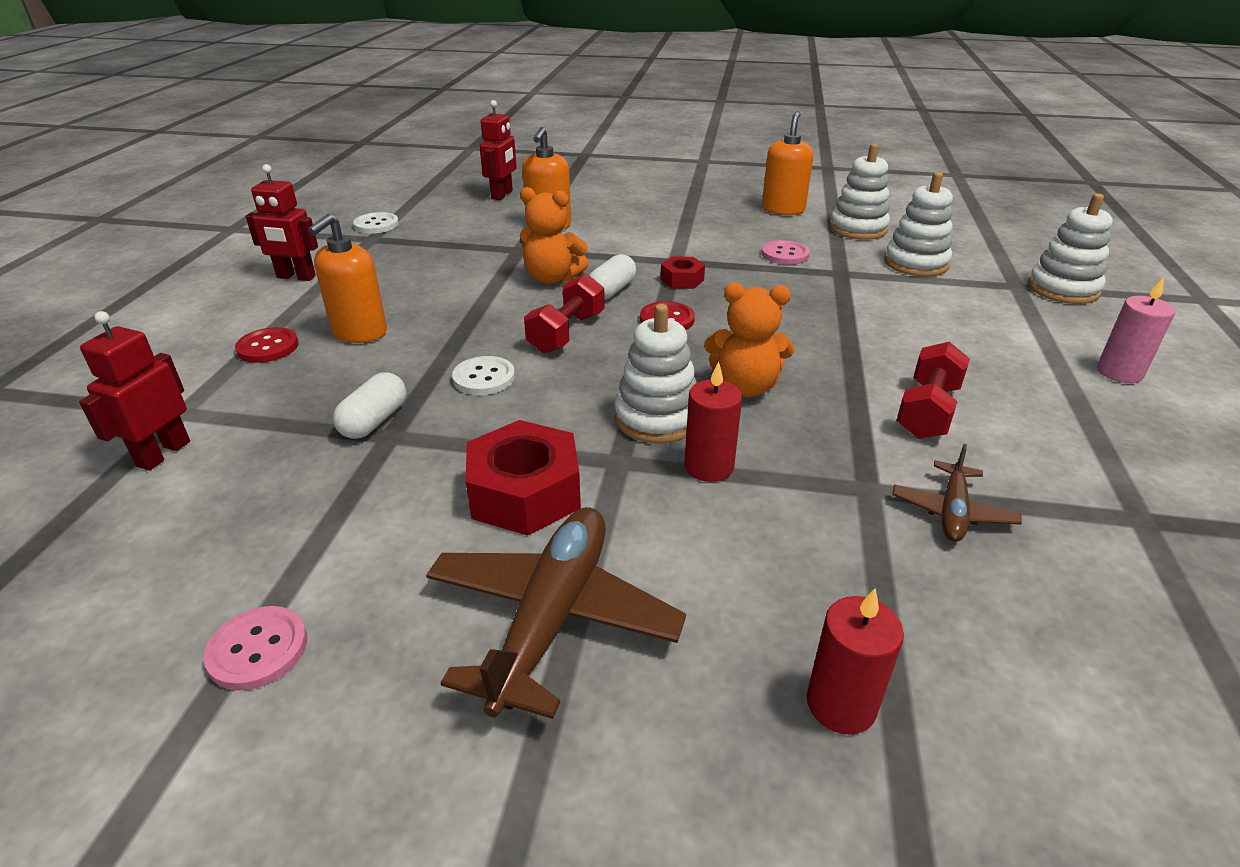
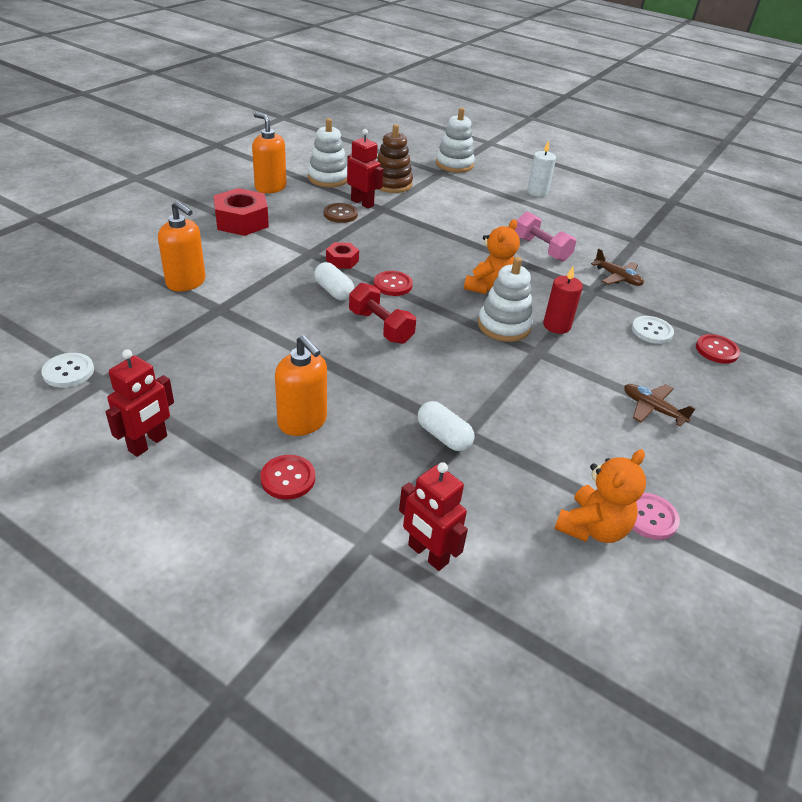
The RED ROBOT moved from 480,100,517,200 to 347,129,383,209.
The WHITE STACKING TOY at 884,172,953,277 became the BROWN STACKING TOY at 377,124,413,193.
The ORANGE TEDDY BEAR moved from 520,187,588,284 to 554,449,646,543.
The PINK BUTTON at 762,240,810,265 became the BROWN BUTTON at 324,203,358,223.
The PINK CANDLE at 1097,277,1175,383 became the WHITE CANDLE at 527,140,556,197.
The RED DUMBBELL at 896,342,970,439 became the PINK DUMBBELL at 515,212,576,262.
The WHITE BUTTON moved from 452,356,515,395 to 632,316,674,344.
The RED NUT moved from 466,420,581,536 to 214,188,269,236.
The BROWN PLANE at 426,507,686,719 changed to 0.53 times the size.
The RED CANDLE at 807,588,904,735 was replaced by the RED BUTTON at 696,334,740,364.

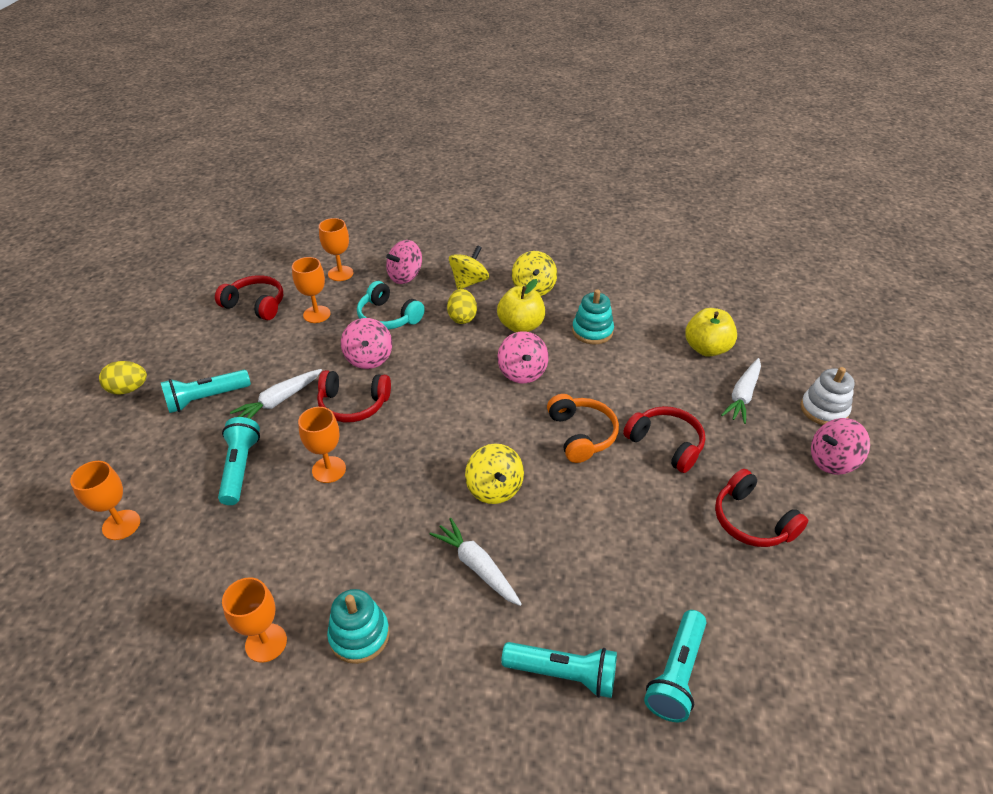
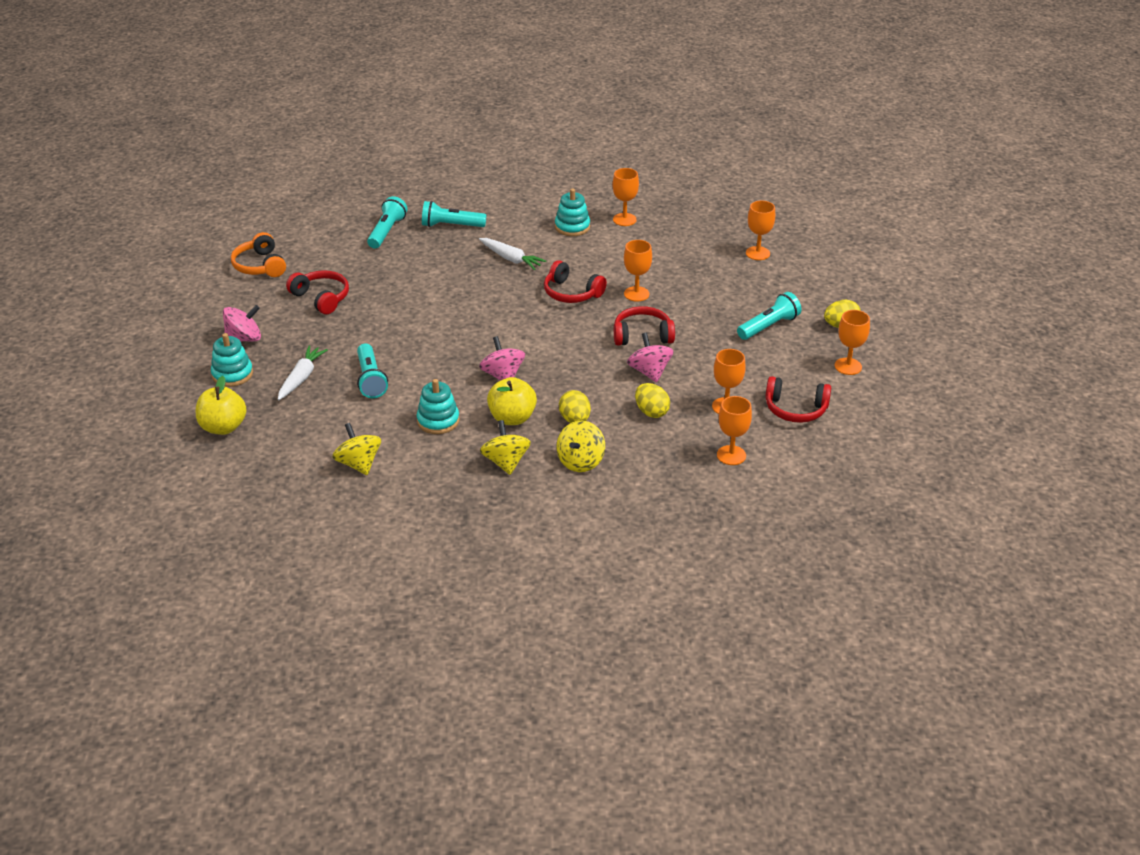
The PINK SPINNING TOP at 386,240,422,284 disappeared.
The TURQUOISE HEADPHONES at 357,281,425,329 was replaced by the YELLOW EGG at 635,383,670,418.
The YELLOW APPLE moved from 685,308,737,357 to 196,376,247,435.
The WHITE STACKING TOY at 800,367,855,425 became the TURQUOISE STACKING TOY at 211,333,253,387.
The WHITE CARROT at 230,369,322,419 disappeared.
The ORANGE HEADPHONES moved from 547,394,619,463 to 231,232,286,277.
The RED HEADPHONES moved from 623,406,705,473 to 544,260,607,303.
The TURQUOISE FLASHLIGHT moved from 218,417,260,505 to 357,343,388,398.
The YELLOW SPINNING TOP moved from 465,444,524,504 to 332,423,381,475.
The ORANGE GOBLET at 835,310,870,375 appeared.

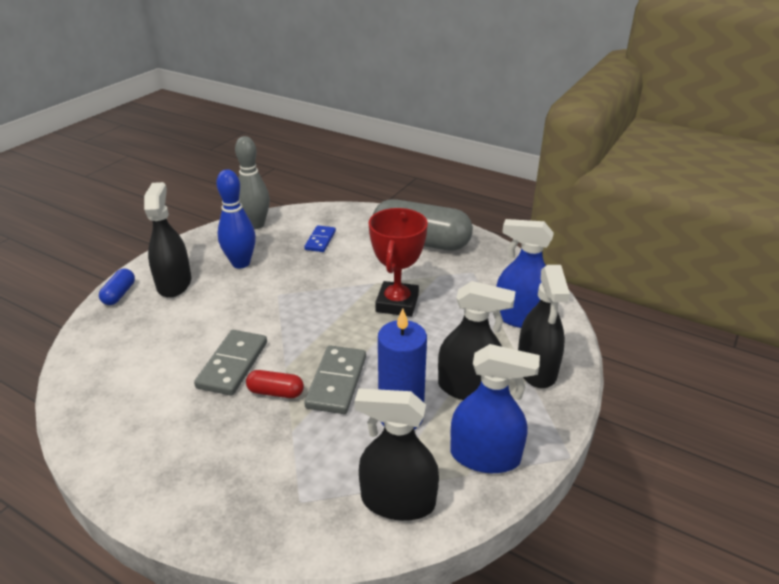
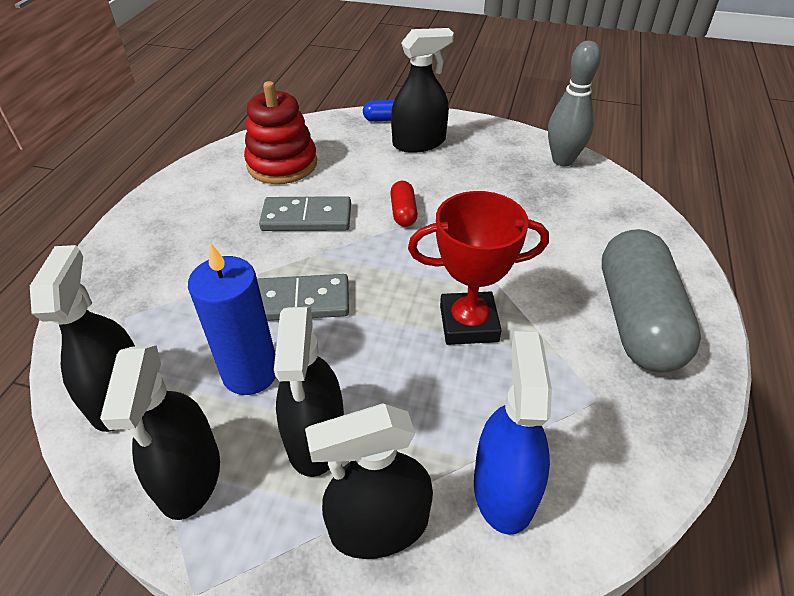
The BLUE BOWLING PIN at 216,169,256,268 disappeared.
The BLUE DOMINO at 304,225,336,252 disappeared.
The BLUE SPRAY BOTTLE at 450,344,540,473 became the BLACK SPRAY BOTTLE at 100,345,220,520.
The RED CAPSULE moved from 246,370,304,398 to 390,181,418,227.
The RED STACKING TOY at 244,81,317,184 appeared.

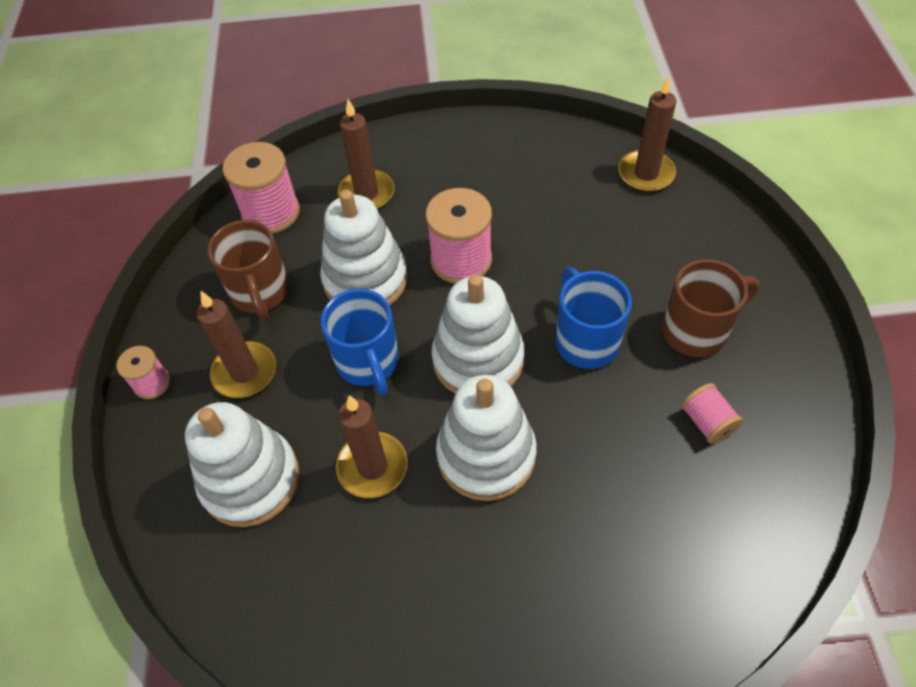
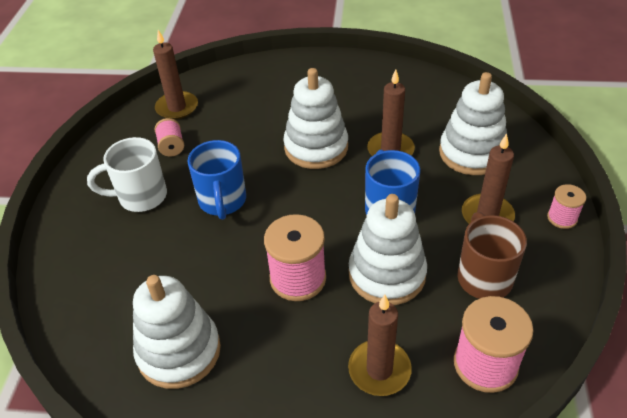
The BROWN CANDLE moved from 618,76,676,192 to 153,30,198,120.
The BROWN MUG at 662,259,760,357 became the WHITE MUG at 87,137,167,212.
The WHITE STACKING TOY moved from 432,274,525,394 to 133,275,221,389.

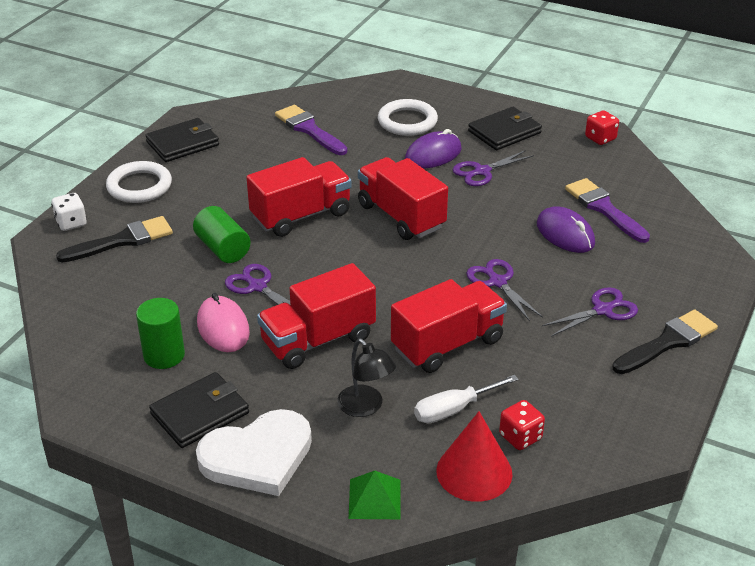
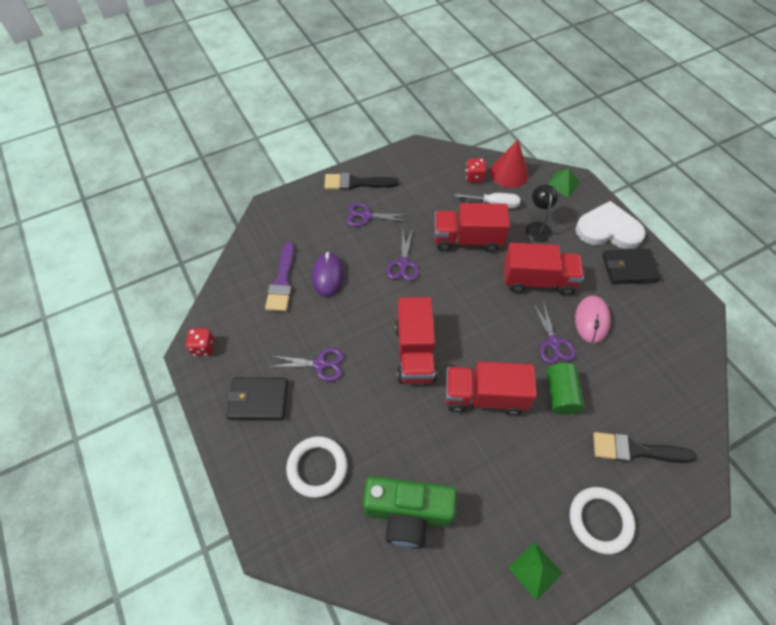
The PURPLE BRUSH at 275,105,347,155 was replaced by the GREEN CAMERA at 363,476,456,548.
The BLACK WALLET at 145,118,219,162 was replaced by the GREEN PYRAMID at 508,542,563,601.
The PURPLE MOUSE at 405,129,462,169 disappeared.
The WHITE DICE at 51,193,87,231 disappeared.
The GREEN CYLINDER at 136,298,185,369 disappeared.

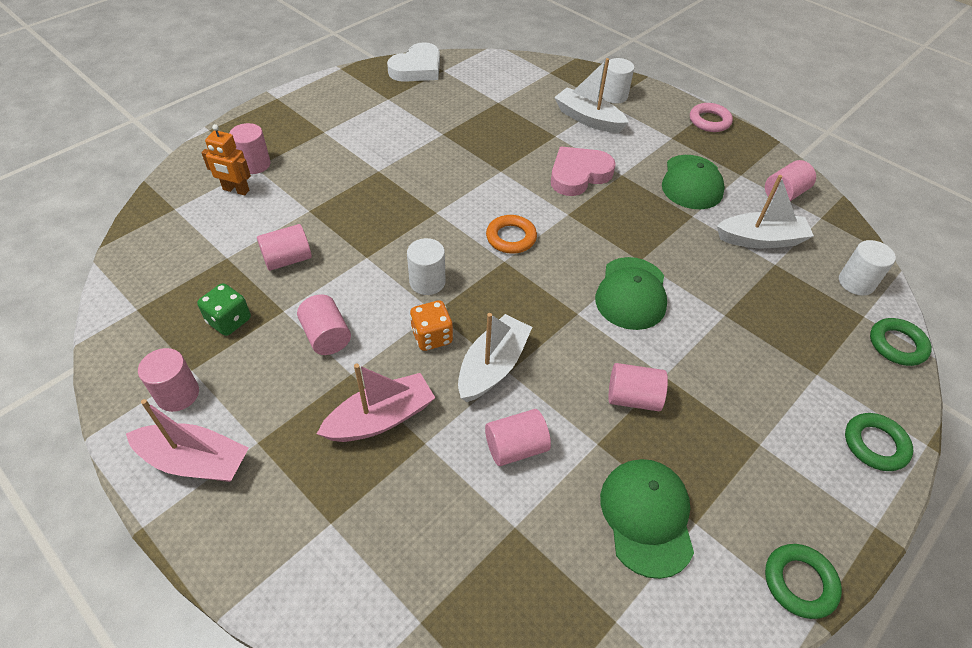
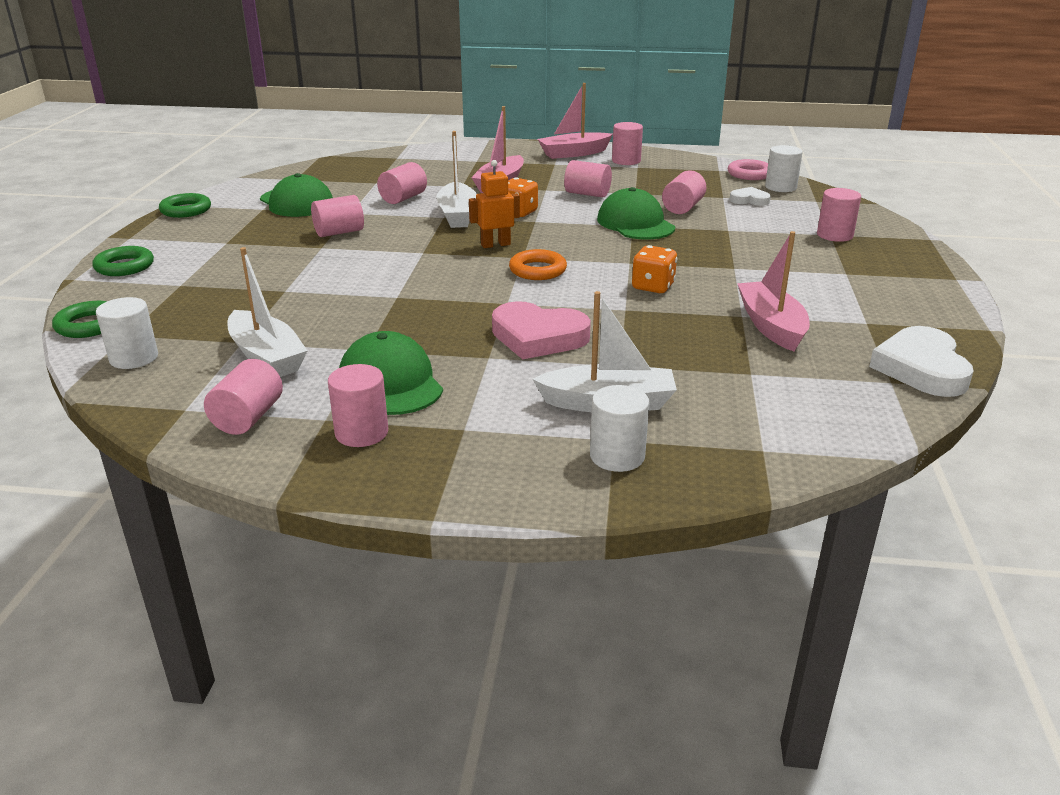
The PINK RING moved from 690,103,733,132 to 728,159,768,180.
The ORANGE ROBOT moved from 201,124,251,195 to 469,160,520,248.
The PINK HEART at 551,147,616,196 turned 90 degrees clockwise.
The WHITE BOAT at 717,175,814,248 turned 90 degrees counterclockwise.
The WHITE CYLINDER moved from 407,238,446,295 to 765,145,803,192.
The GREEN CAP moved from 595,257,667,330 to 597,187,675,239.
The GREEN DICE at 197,283,251,336 disappeared.
The WHITE HEART at 729,187,771,206 appeared.
The PINK BOAT at 737,231,810,352 appeared.
The ORANGE DICE at 632,245,677,293 appeared.
The PINK CYLINDER at 328,364,388,447 appeared.

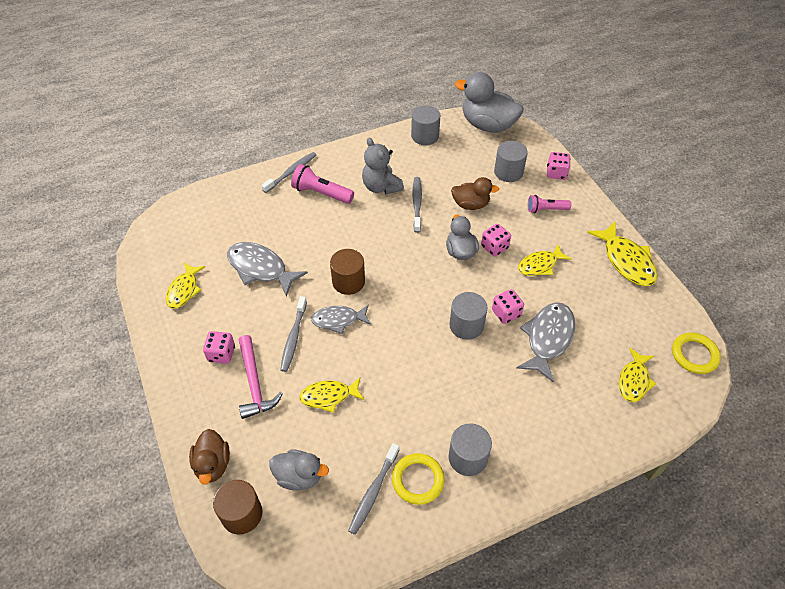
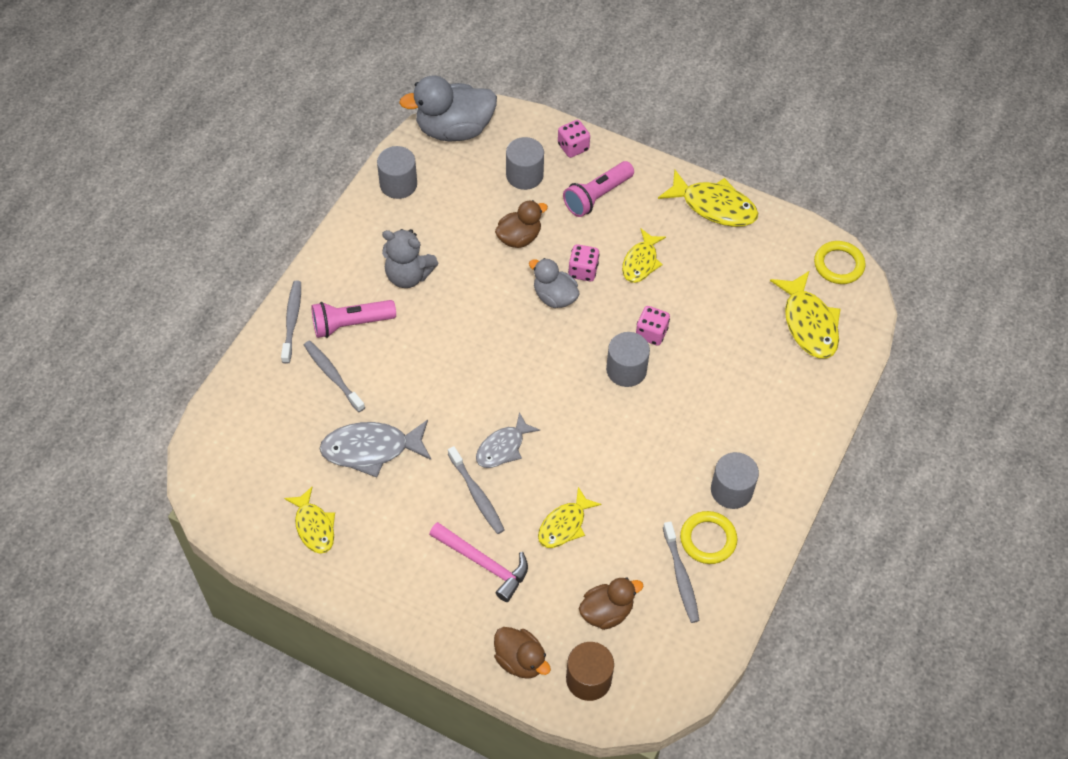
The GREY TOOTHBRUSH moved from 412,177,422,233 to 304,341,365,412.
The PINK FLASHLIGHT at 528,195,571,213 changed to 1.50 times the size.
The BROWN CYLINDER at 330,249,365,295 disappeared.
The GREY FISH at 517,302,575,383 disappeared.
The PINK DICE at 203,331,235,364 disappeared.
The YELLOW FISH at 619,347,657,402 changed to 1.52 times the size.
The GREY DUCK at 269,450,329,490 became the BROWN DUCK at 579,577,643,630.

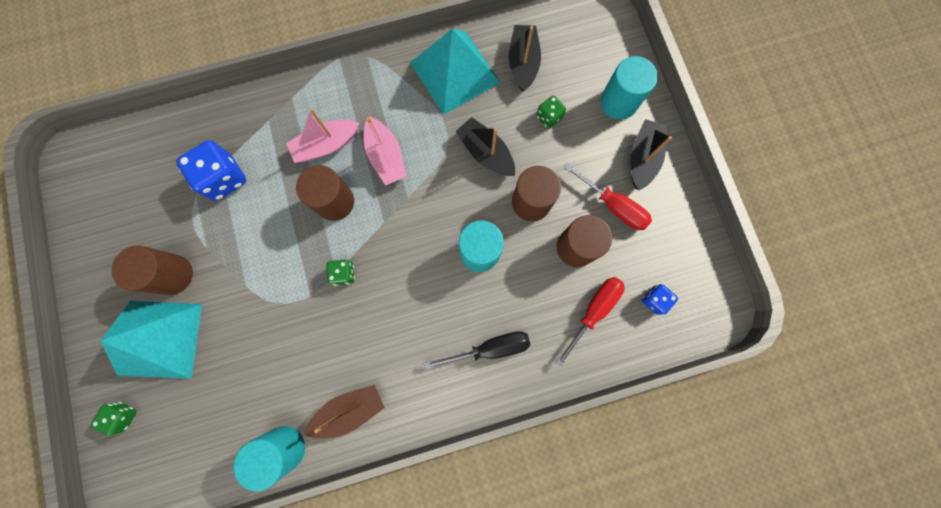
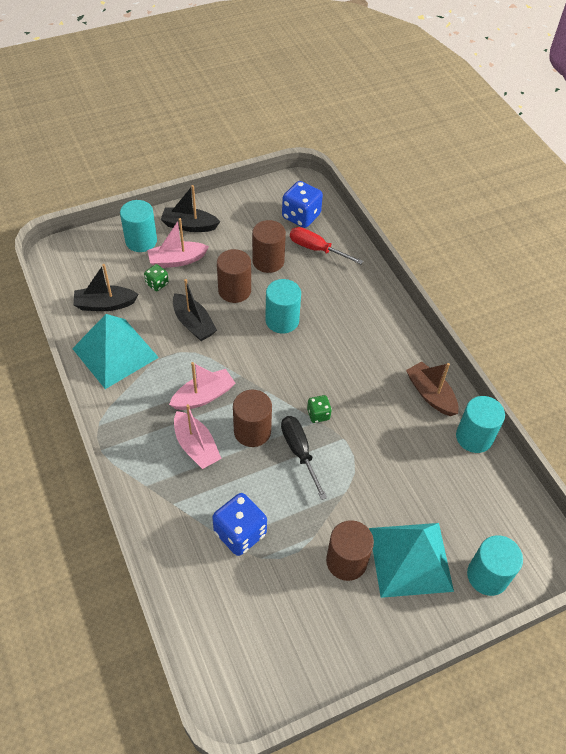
The BLACK BOAT at 455,117,515,176 turned 75 degrees counterclockwise.
The RED SCREWDRIVER at 563,163,652,230 disappeared.
The BLUE DICE at 642,284,678,315 changed to 1.85 times the size.
The BLACK SCREWDRIVER moved from 424,331,530,370 to 281,416,327,500.
The GREEN DICE at 91,402,136,435 was replaced by the TURQUOISE CYLINDER at 467,535,523,596.
The PINK BOAT at 147,218,209,268 appeared.

